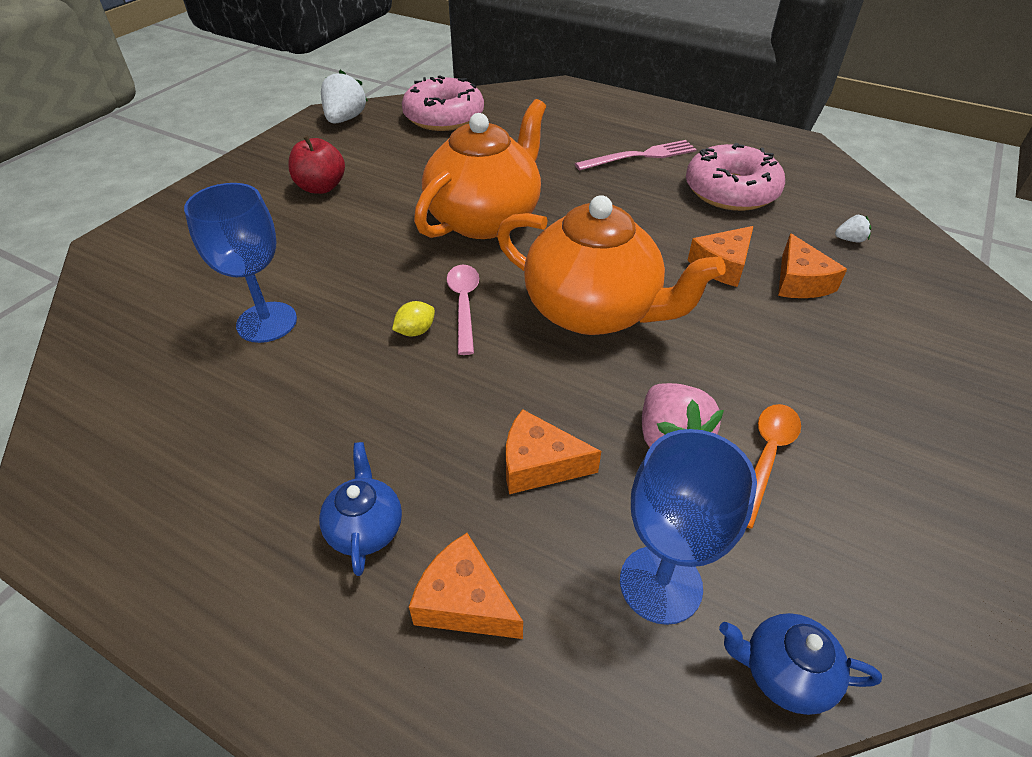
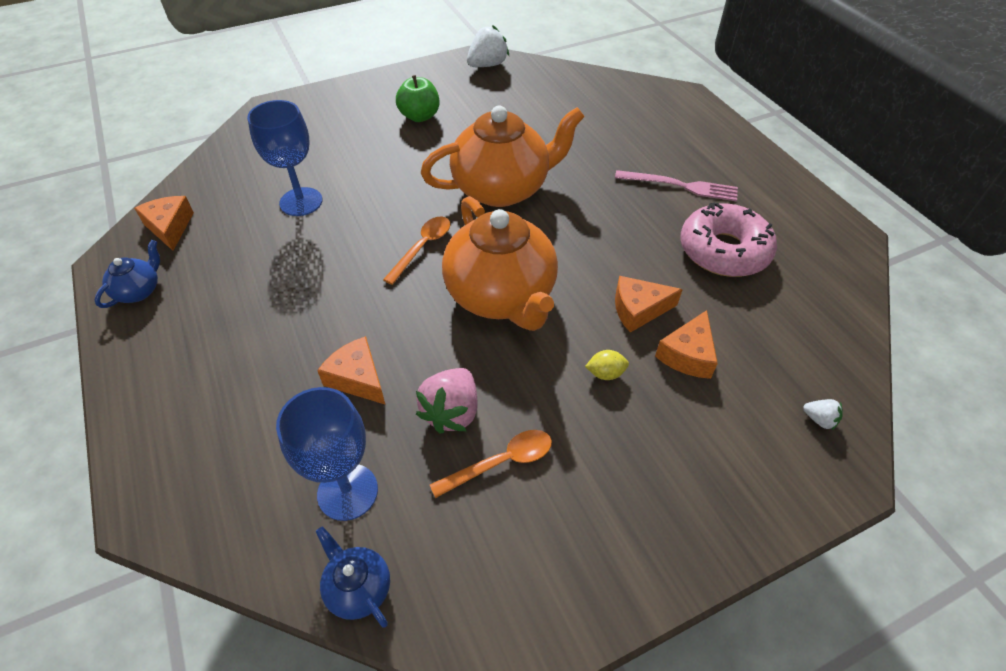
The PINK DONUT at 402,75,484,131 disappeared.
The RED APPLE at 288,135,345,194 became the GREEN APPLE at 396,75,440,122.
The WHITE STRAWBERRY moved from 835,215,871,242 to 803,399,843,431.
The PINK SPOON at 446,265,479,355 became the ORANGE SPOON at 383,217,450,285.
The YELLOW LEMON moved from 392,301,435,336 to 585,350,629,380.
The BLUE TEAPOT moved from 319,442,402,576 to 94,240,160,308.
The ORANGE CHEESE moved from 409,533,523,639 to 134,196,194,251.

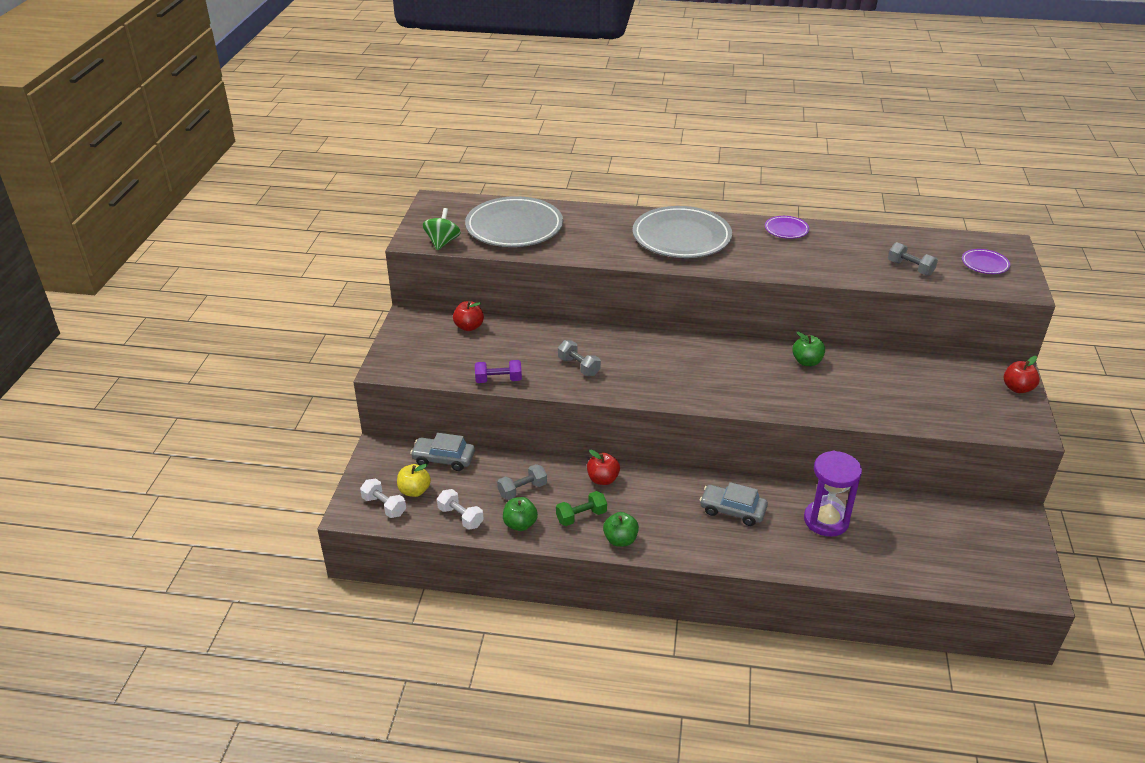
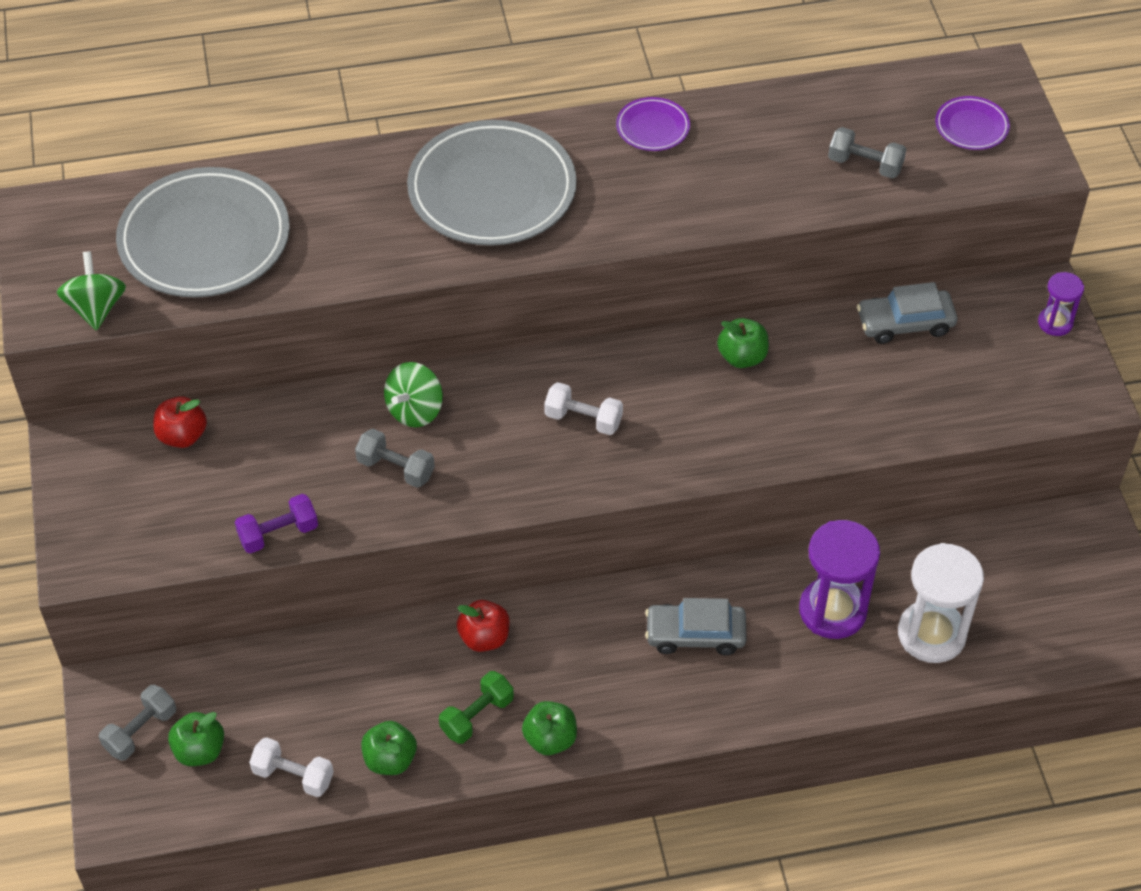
The RED APPLE at 1004,356,1040,393 was replaced by the PURPLE HOURGLASS at 1038,272,1084,336.
The GREY CAR moved from 410,433,475,471 to 857,282,957,344.
The YELLOW APPLE at 397,464,431,497 became the GREEN APPLE at 168,712,224,766.
The GREY DUMBBELL moved from 497,464,547,500 to 99,685,176,761.
The WHITE DUMBBELL moved from 360,479,406,518 to 544,382,623,435.
The GREEN SPINNING TOP at 384,362,443,427 appeared.
The WHITE HOURGLASS at 898,543,984,663 appeared.

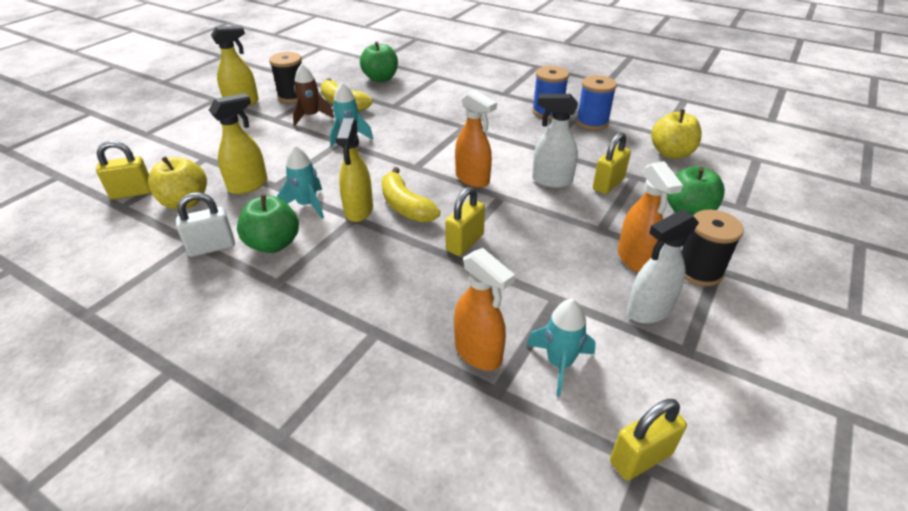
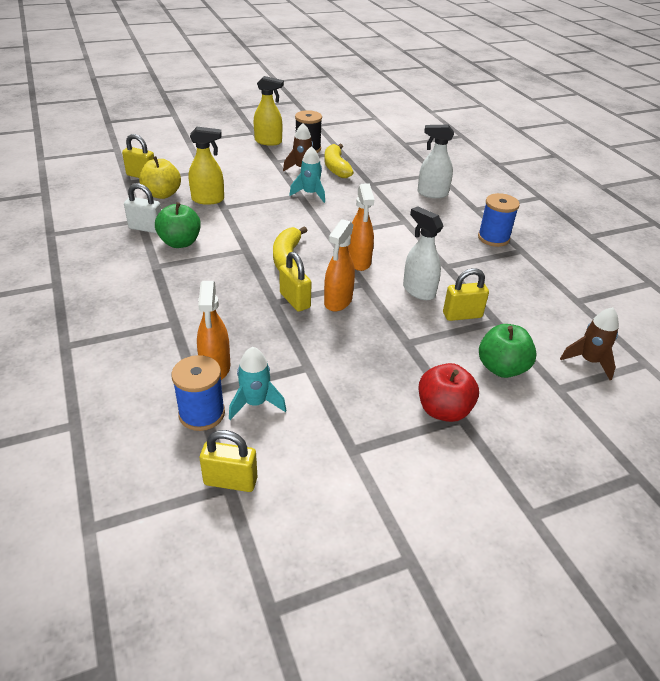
The GREEN APPLE at 360,42,398,82 disappeared.
The BLUE SPOOL moved from 576,75,617,130 to 171,355,225,431.
The YELLOW APPLE at 651,109,702,159 disappeared.
The YELLOW SPRAY BOTTLE at 336,118,373,222 disappeared.
The TURQUOISE ROCKET at 277,145,324,219 disappeared.
The ORANGE SPRAY BOTTLE moved from 618,161,683,273 to 324,219,355,312.
The YELLOW PADLOCK at 445,187,485,256 turned 75 degrees clockwise.
The WHITE SPRAY BOTTLE moved from 627,209,699,324 to 417,125,454,198.
The BLACK SPOOL at 681,210,744,286 was replaced by the RED APPLE at 419,363,479,422.
The BROWN ROCKET at 560,307,619,380 appeared.

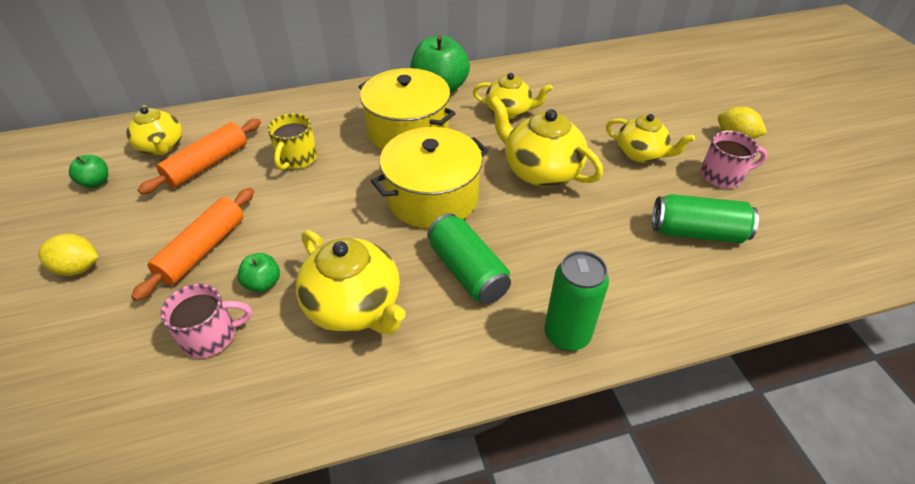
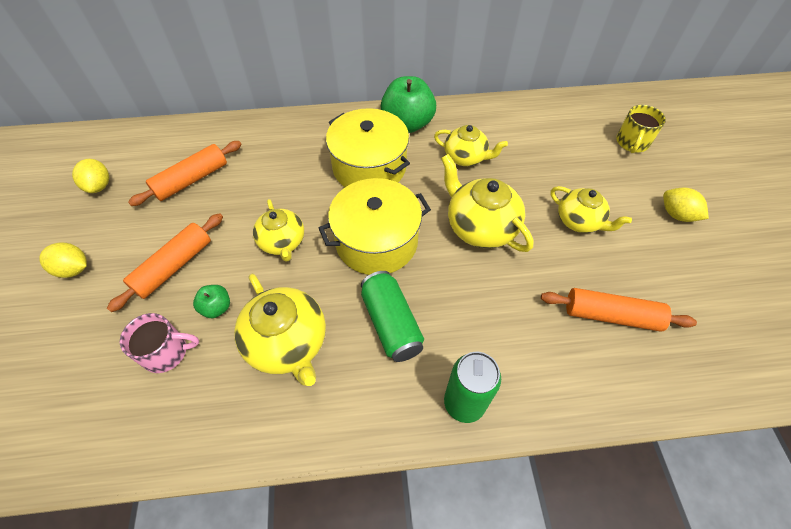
The YELLOW TEAPOT moved from 126,105,183,155 to 253,199,304,262.
The YELLOW MUG moved from 268,113,317,170 to 616,105,666,153.
The PINK MUG at 700,131,767,188 disappeared.
The GREEN APPLE at 69,155,108,188 was replaced by the YELLOW LEMON at 72,159,109,193.
The GREEN CAN at 652,194,759,243 was replaced by the ORANGE ROLLING PIN at 541,288,697,332.

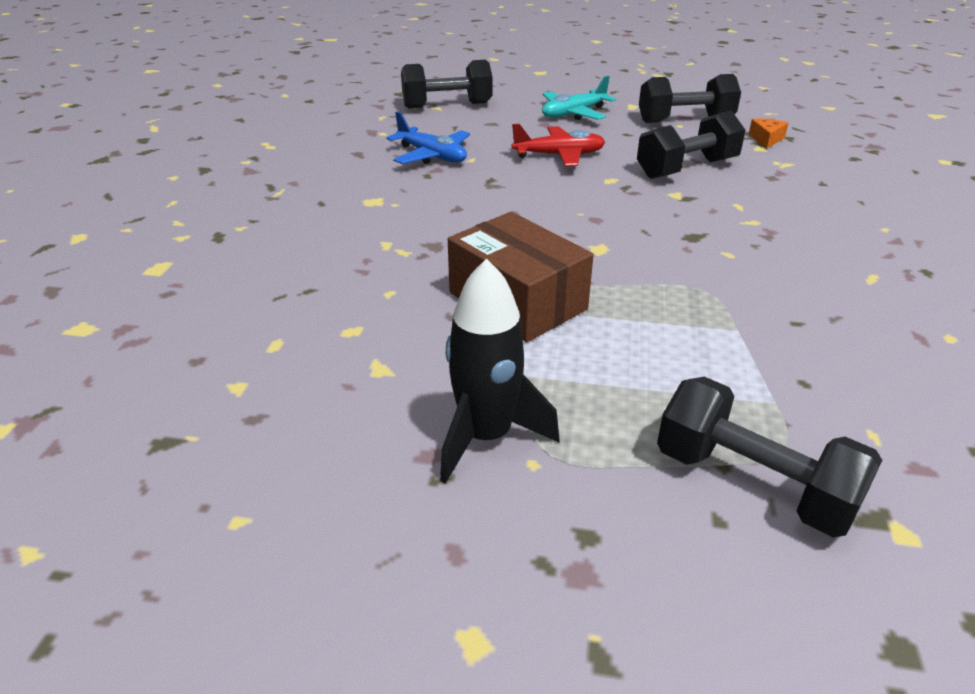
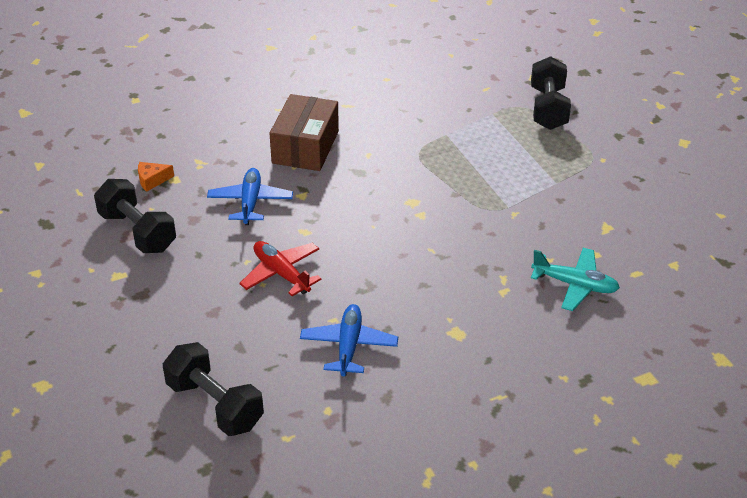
The TURQUOISE PLANE moved from 542,76,616,120 to 531,248,620,311.
The BLACK DUMBBELL at 637,111,746,179 was replaced by the BLUE PLANE at 207,168,293,225.
The BROWN BOX moved from 448,212,594,342 to 269,94,339,171.
The BLACK ROCKET at 440,258,559,483 disappeared.

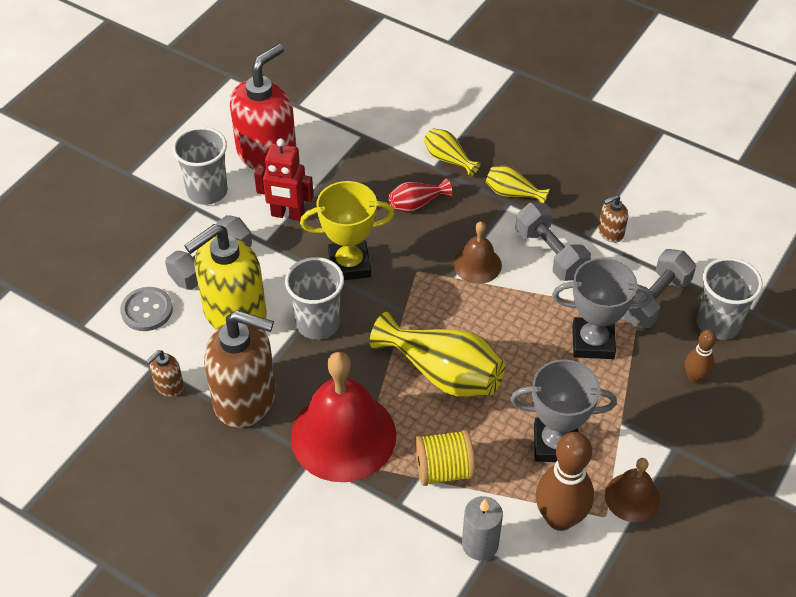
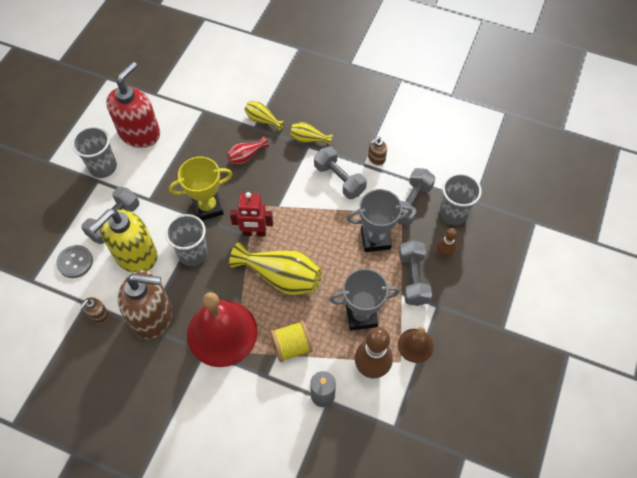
The RED ROBOT moved from 254,139,314,221 to 230,192,273,237.
The BROWN BELL at 453,222,502,284 disappeared.
The GREY DUMBBELL at 399,240,432,306 appeared.

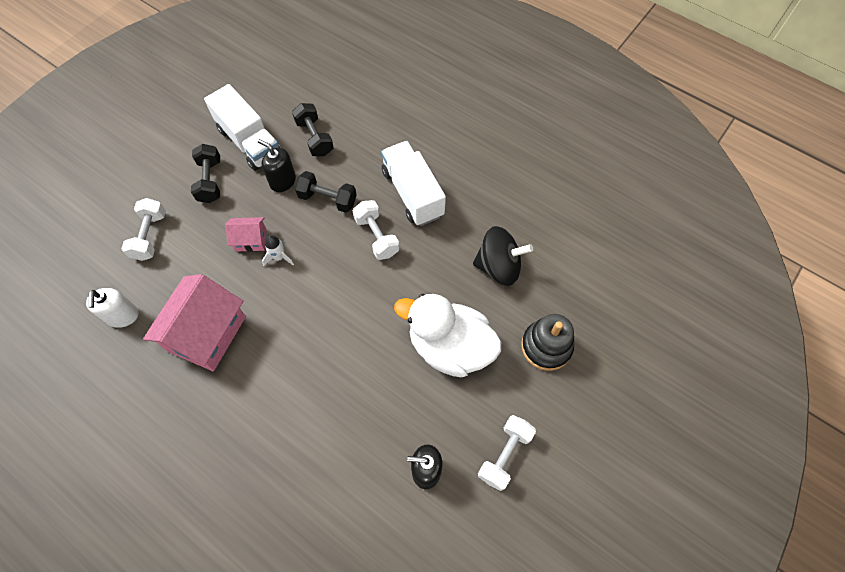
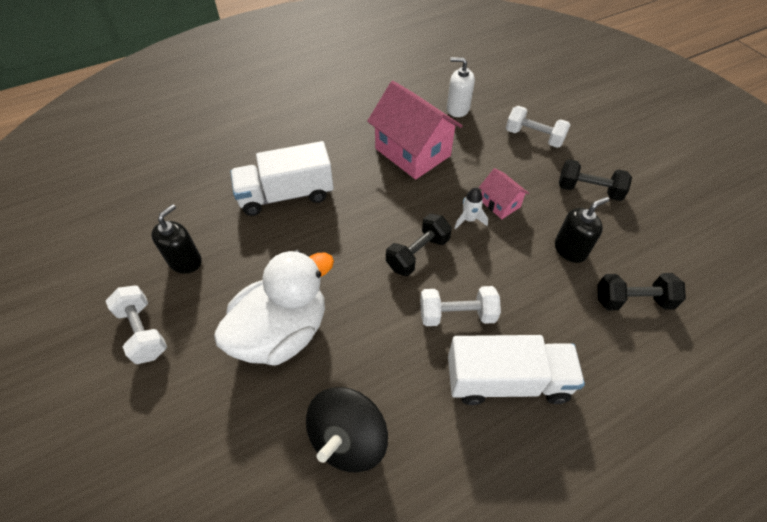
The WHITE TRUCK moved from 204,84,281,171 to 230,141,334,216.
The BLACK DUMBBELL moved from 295,171,357,213 to 386,214,452,276.
The PINK HOUSE at 225,217,267,252 turned 60 degrees counterclockwise.
The BLACK STACKING TOY at 521,314,574,371 disappeared.

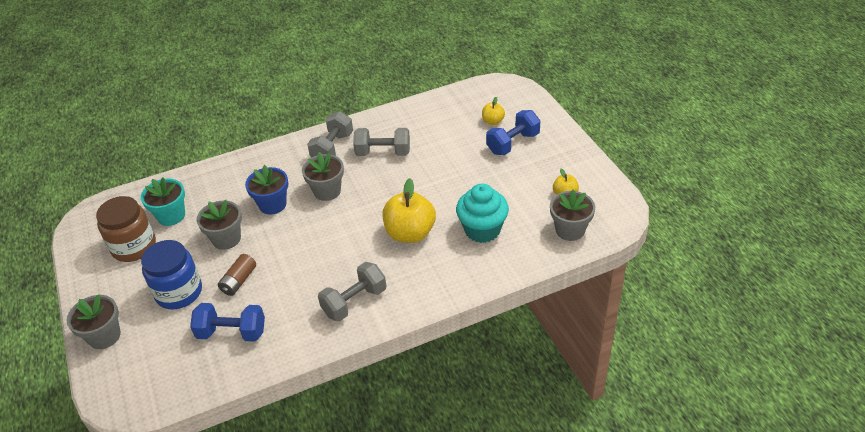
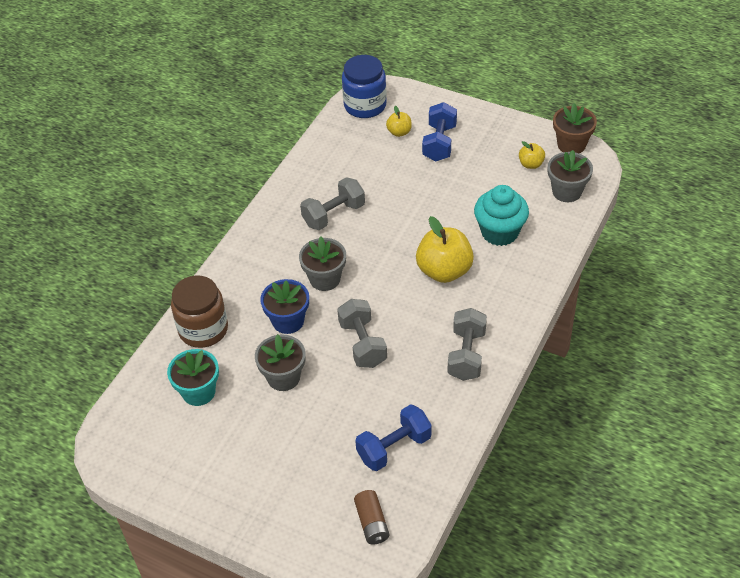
The GREY DUMBBELL moved from 307,111,353,157 to 337,299,387,368.
The BROWN JAR moved from 96,196,156,262 to 171,275,228,348.
The BLUE JAR moved from 141,240,202,310 to 342,55,387,118.
The BROWN BATTERY moved from 218,254,256,296 to 354,490,389,544.
The GREY FLOWER POT at 66,294,121,349 disappeared.
The BROWN FLOWER POT at 553,103,597,153 appeared.

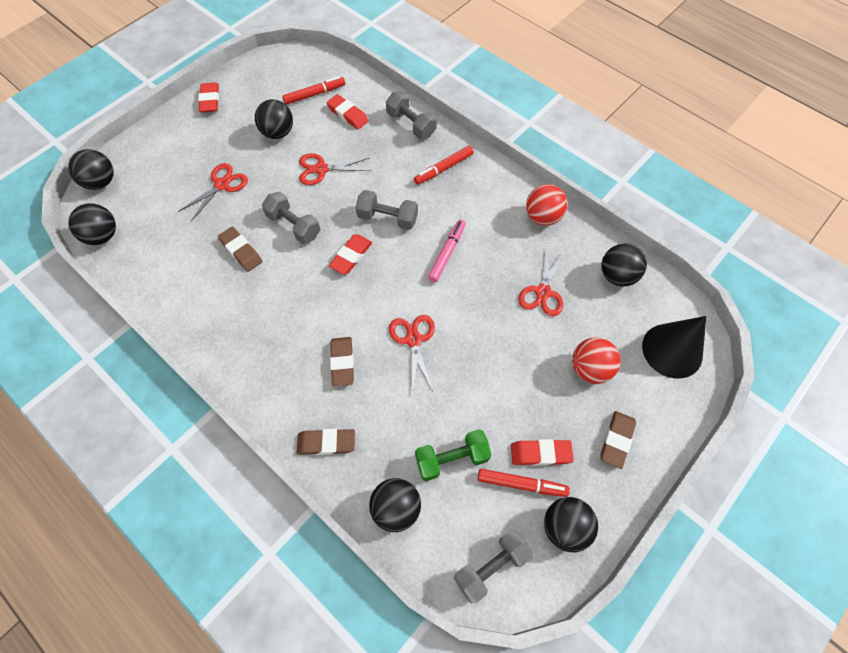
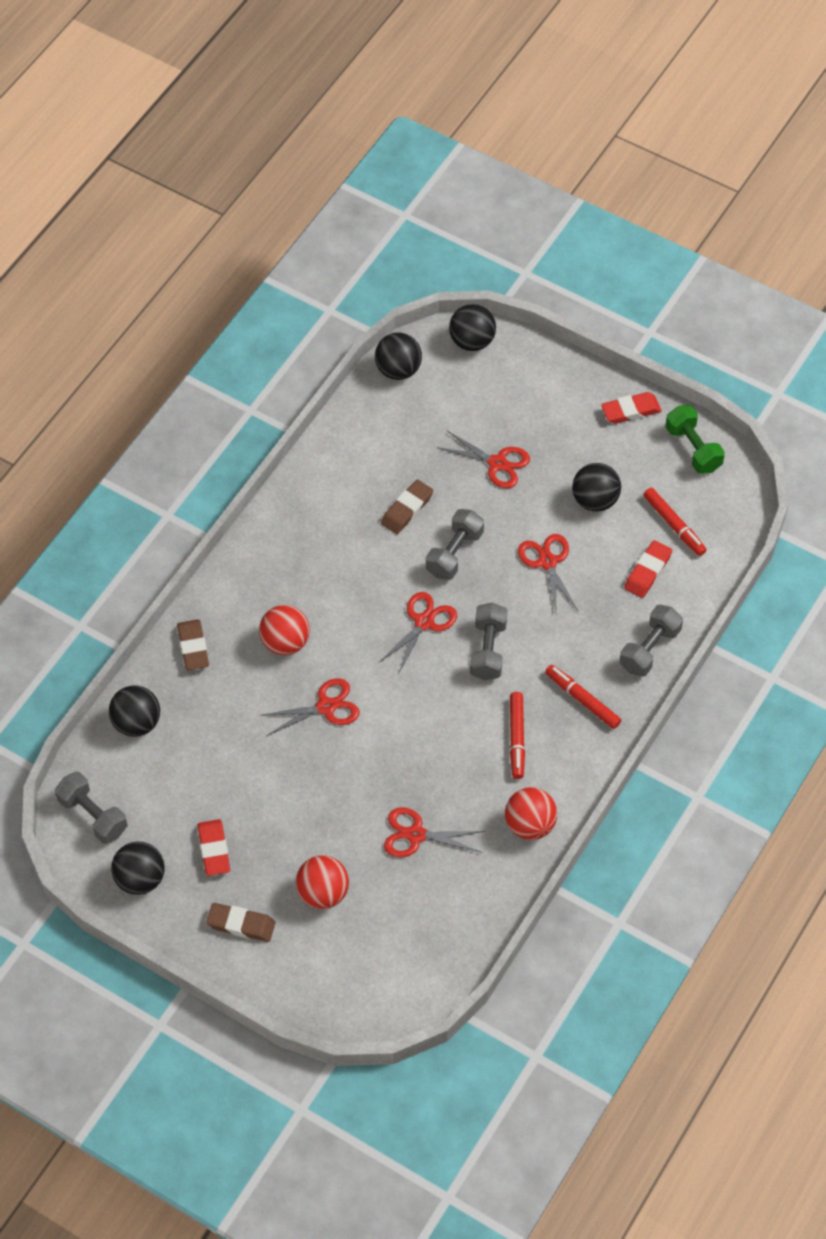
The PINK MARKER at 428,219,466,282 disappeared.
The RED ERASER at 329,234,372,274 was replaced by the RED SCISSORS at 380,592,457,674.
The BLACK BALL at 602,244,647,287 disappeared.
The BLACK CONE at 642,316,706,378 disappeared.
The BROWN ERASER at 330,337,354,386 was replaced by the RED BALL at 259,605,310,655.
The GREEN DUMBBELL moved from 415,429,491,481 to 665,405,725,474.
The RED MARKER moved from 478,469,570,497 to 510,692,525,779.

